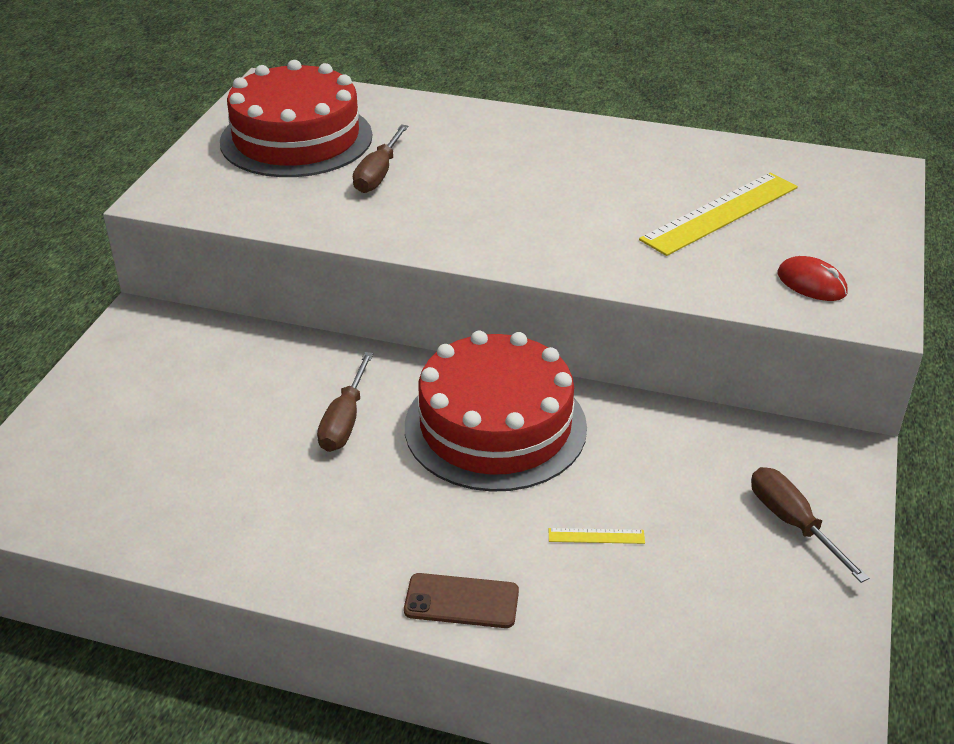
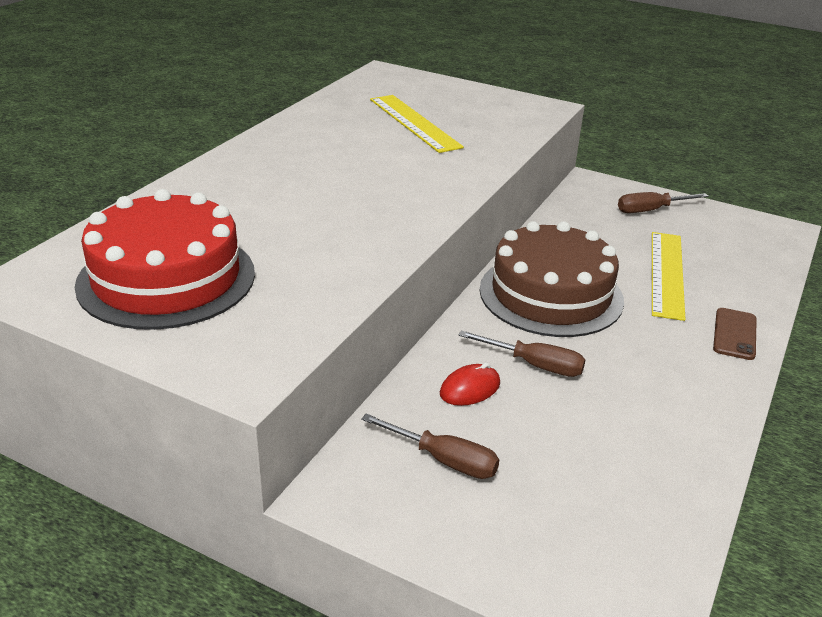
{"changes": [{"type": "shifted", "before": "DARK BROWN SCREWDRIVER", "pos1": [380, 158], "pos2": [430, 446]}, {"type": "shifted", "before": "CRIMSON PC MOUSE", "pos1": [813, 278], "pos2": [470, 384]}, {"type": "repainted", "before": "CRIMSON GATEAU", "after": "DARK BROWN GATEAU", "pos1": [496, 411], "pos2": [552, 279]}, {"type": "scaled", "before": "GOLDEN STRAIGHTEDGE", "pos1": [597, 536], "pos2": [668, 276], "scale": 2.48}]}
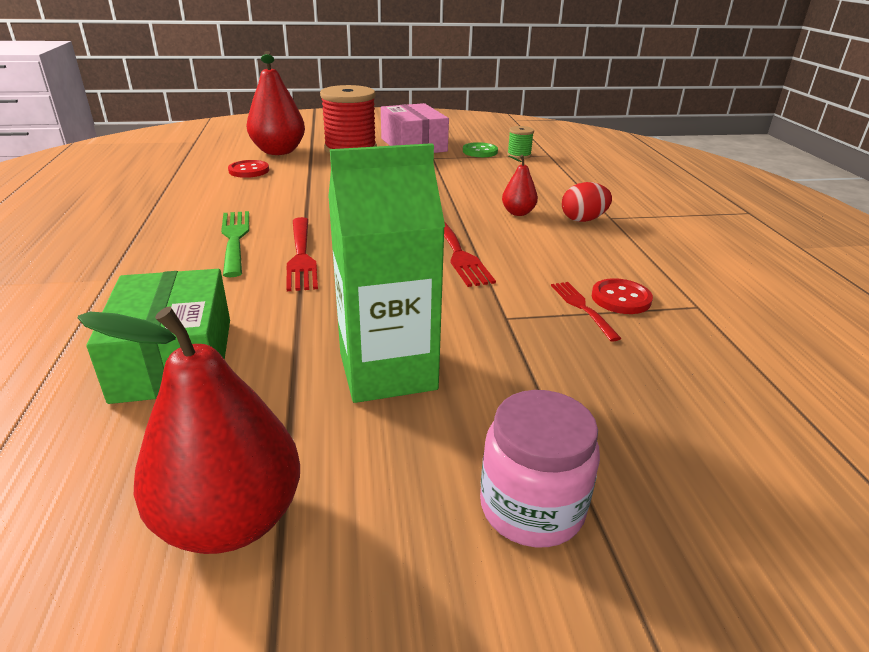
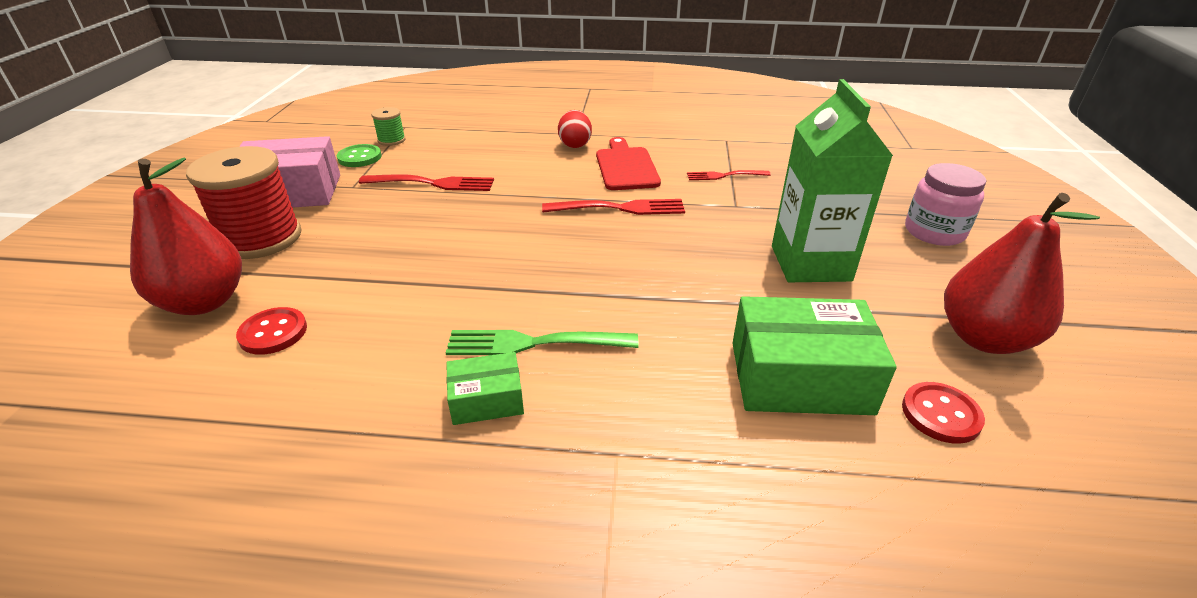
{"changes": [{"type": "gone", "before": "CRIMSON PEAR FRUIT", "pos1": [520, 185]}, {"type": "new", "after": "LEAF-GREEN PACKAGE", "pos2": [485, 388]}, {"type": "new", "after": "CRIMSON CUTTING BOARD", "pos2": [628, 163]}, {"type": "shifted", "before": "CRIMSON DINNER FORK", "pos1": [302, 254], "pos2": [426, 182]}, {"type": "shifted", "before": "CRIMSON SHIRT BUTTON", "pos1": [622, 296], "pos2": [943, 413]}]}
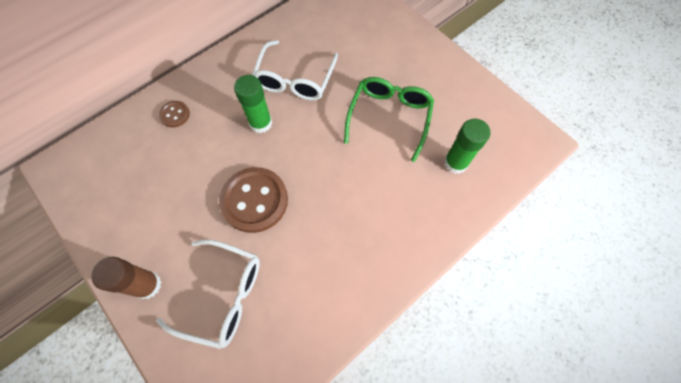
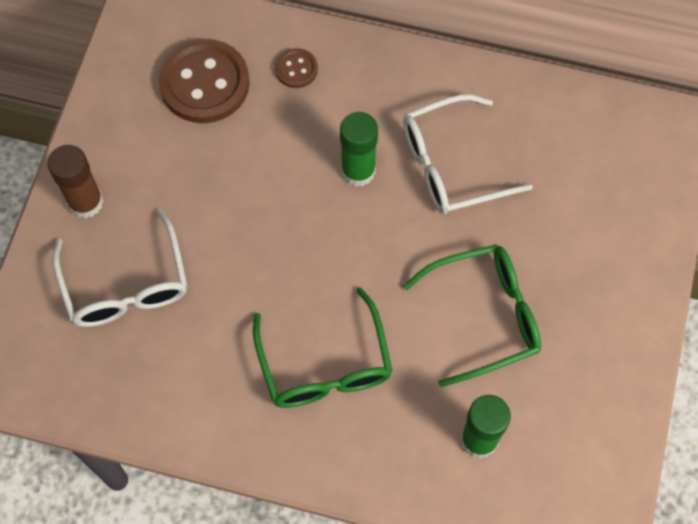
{"changes": [{"type": "new", "after": "LEAF-GREEN GLASSES", "pos2": [323, 347]}, {"type": "shifted", "before": "DARK BROWN SHIRT BUTTON", "pos1": [253, 200], "pos2": [204, 81]}]}
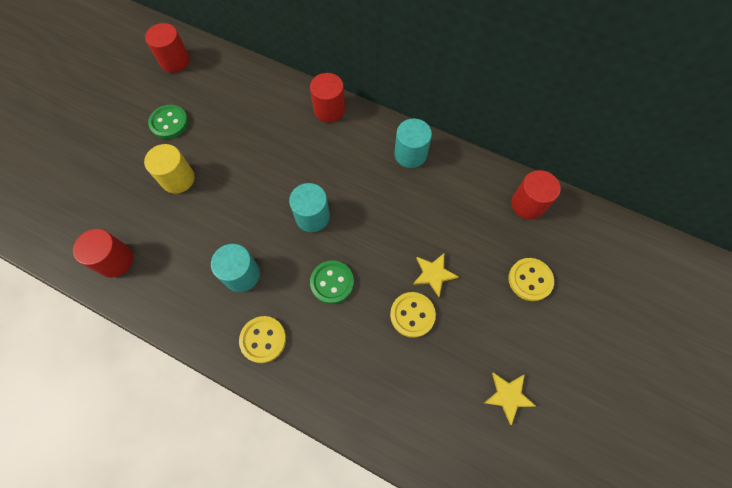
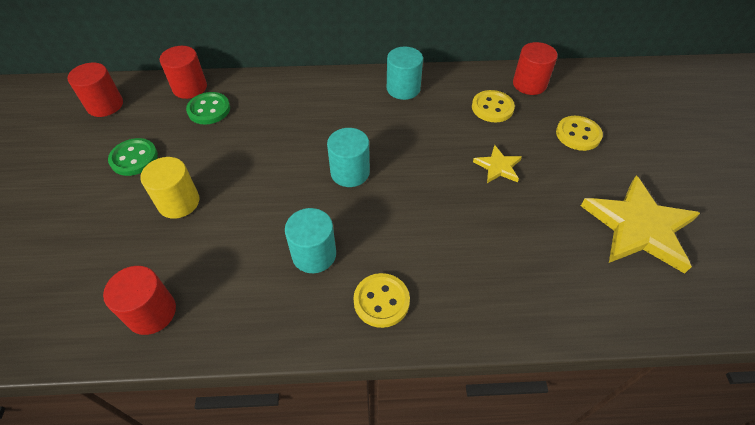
{"changes": [{"type": "shifted", "before": "CRIMSON CYLINDER SHAPE", "pos1": [327, 97], "pos2": [183, 72]}, {"type": "shifted", "before": "LEAF-GREEN SHIRT BUTTON", "pos1": [332, 282], "pos2": [208, 108]}, {"type": "shifted", "before": "GOLDEN SHIRT BUTTON", "pos1": [413, 315], "pos2": [493, 106]}, {"type": "scaled", "before": "GOLDEN FIVE-POINTED STAR", "pos1": [510, 398], "pos2": [640, 225], "scale": 2.09}]}
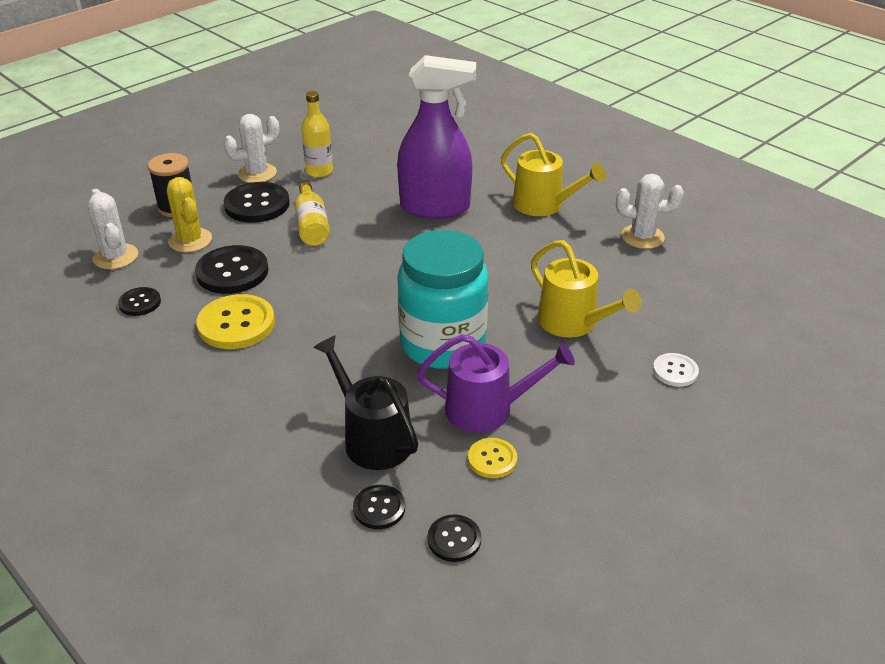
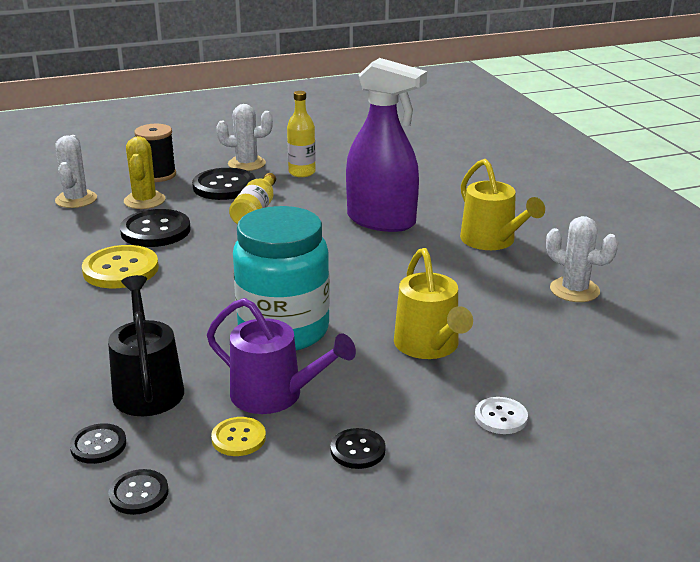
{"changes": [{"type": "shifted", "before": "BLACK SHIRT BUTTON", "pos1": [139, 301], "pos2": [358, 448]}]}
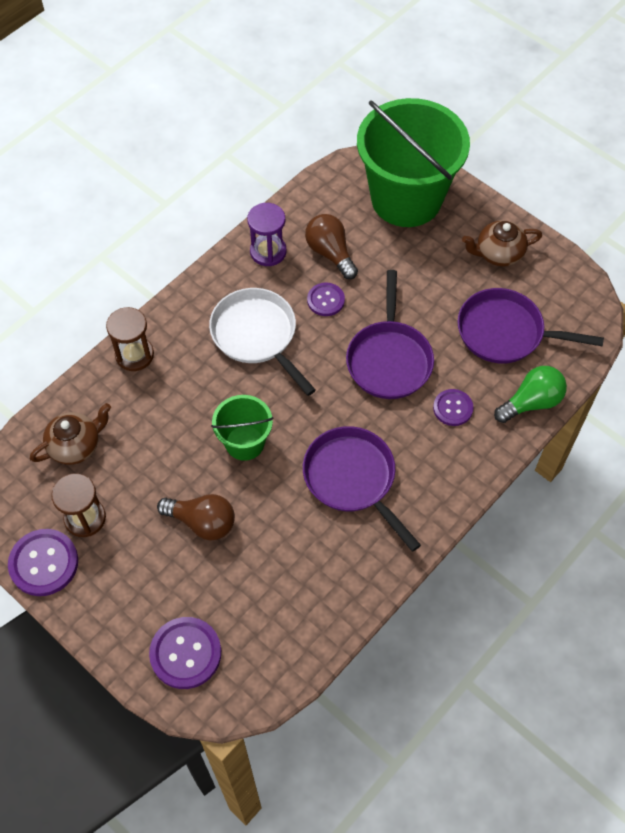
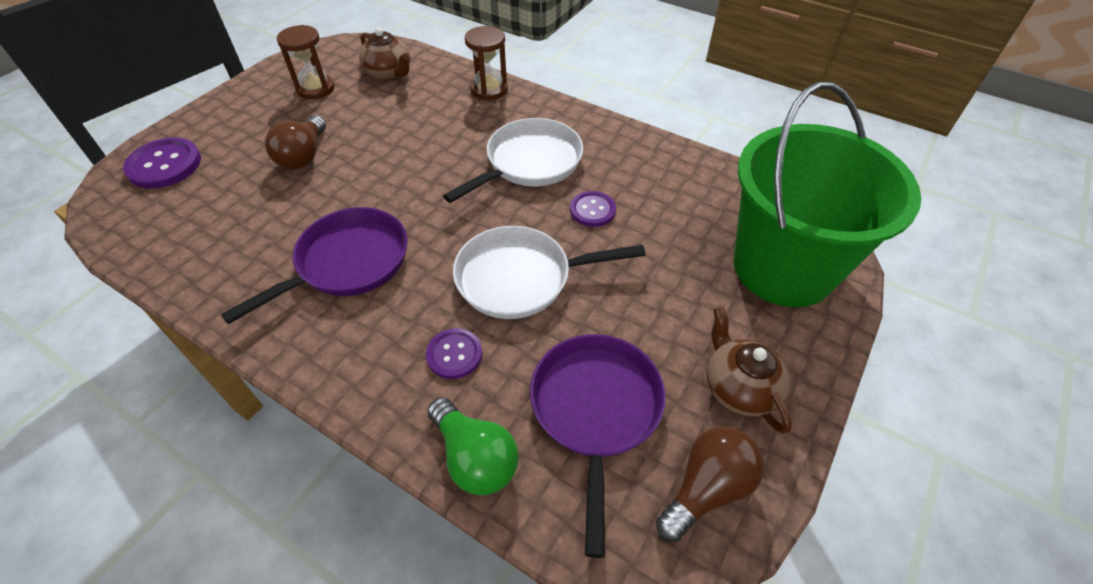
{"changes": [{"type": "gone", "before": "PURPLE SHIRT BUTTON", "pos1": [43, 562]}, {"type": "gone", "before": "LEAF-GREEN BUCKET", "pos1": [242, 428]}, {"type": "gone", "before": "PURPLE SANDGLASS", "pos1": [267, 234]}, {"type": "shifted", "before": "DARK BROWN LIGHTBULB", "pos1": [331, 246], "pos2": [710, 484]}, {"type": "repainted", "before": "PURPLE SKILLET", "after": "SNOW-WHITE SKILLET", "pos1": [390, 334], "pos2": [549, 272]}]}
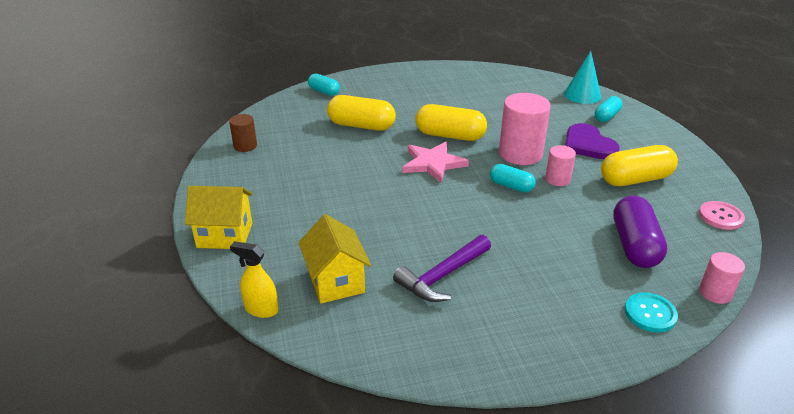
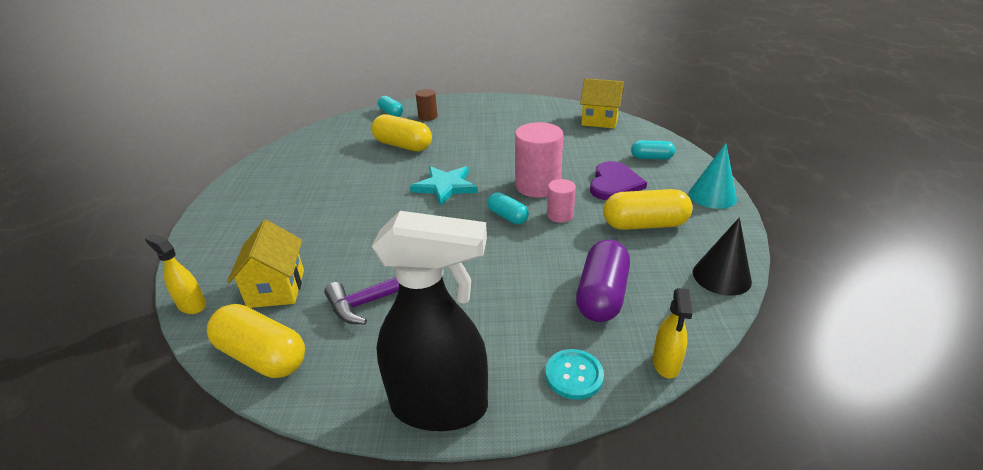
{"changes": [{"type": "new", "after": "BLACK SPRAYER", "pos2": [430, 321]}, {"type": "shifted", "before": "GOLDEN COTTAGE", "pos1": [218, 217], "pos2": [602, 103]}, {"type": "shifted", "before": "DARK BROWN CYLINDER SHAPE", "pos1": [243, 133], "pos2": [427, 105]}, {"type": "shifted", "before": "GOLDEN PILL SHAPE", "pos1": [451, 122], "pos2": [256, 341]}, {"type": "shifted", "before": "TURQUOISE CONE", "pos1": [582, 77], "pos2": [713, 176]}, {"type": "swapped", "before": "PINK SHIRT BUTTON", "after": "BLACK CONE", "pos1": [722, 215], "pos2": [722, 256]}, {"type": "swapped", "before": "PINK CYLINDER SHAPE", "after": "GOLDEN SPRAYER", "pos1": [722, 278], "pos2": [672, 333]}, {"type": "repainted", "before": "PINK FIVE-POINTED STAR", "after": "TURQUOISE FIVE-POINTED STAR", "pos1": [436, 162], "pos2": [444, 186]}, {"type": "rotated", "before": "PURPLE HEART", "pos1": [592, 141], "pos2": [618, 180], "turn": -150}, {"type": "rotated", "before": "TURQUOISE PILL SHAPE", "pos1": [608, 109], "pos2": [653, 149], "turn": 45}]}
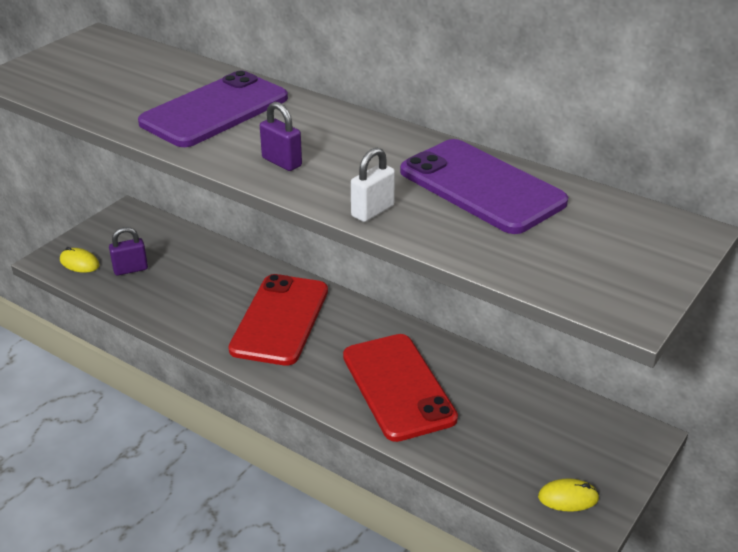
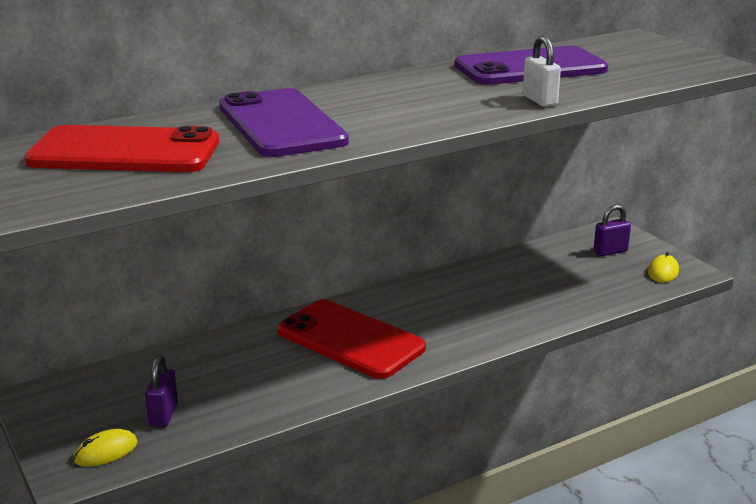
{"changes": [{"type": "shifted", "before": "PURPLE PADLOCK", "pos1": [281, 136], "pos2": [612, 230]}, {"type": "shifted", "before": "CRIMSON SMARTPHONE", "pos1": [400, 388], "pos2": [121, 148]}]}
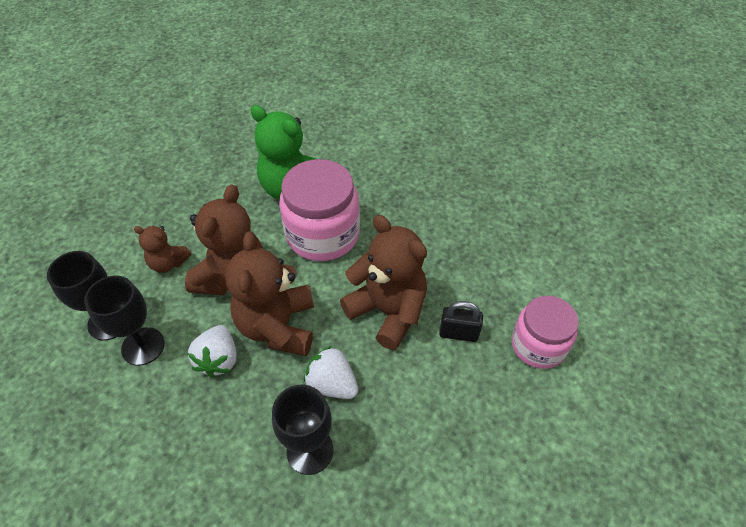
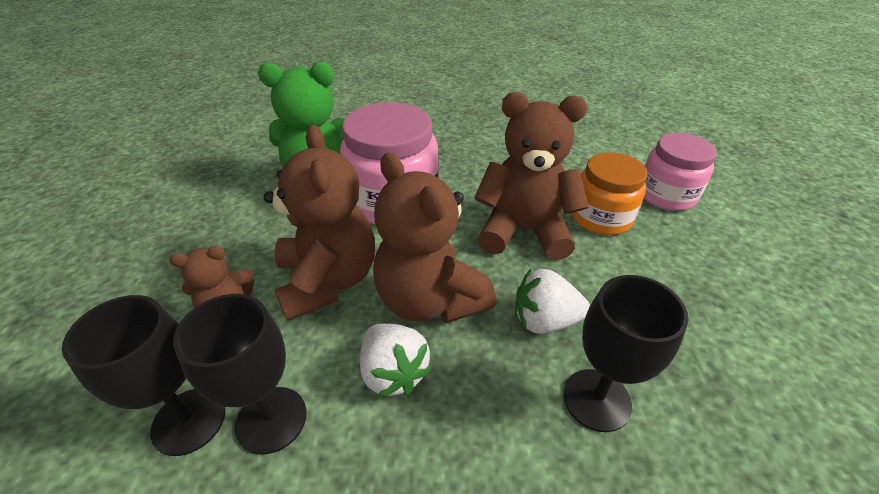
{"changes": [{"type": "swapped", "before": "BLACK PADLOCK", "after": "BRIGHT ORANGE PRESERVE JAR", "pos1": [461, 321], "pos2": [610, 193]}]}
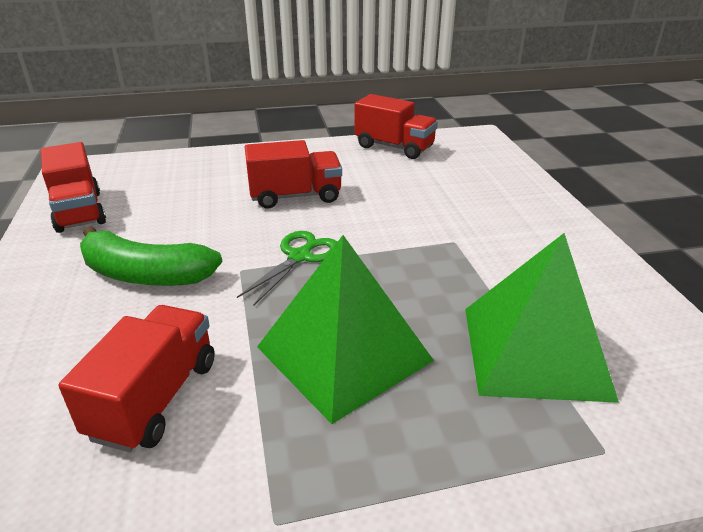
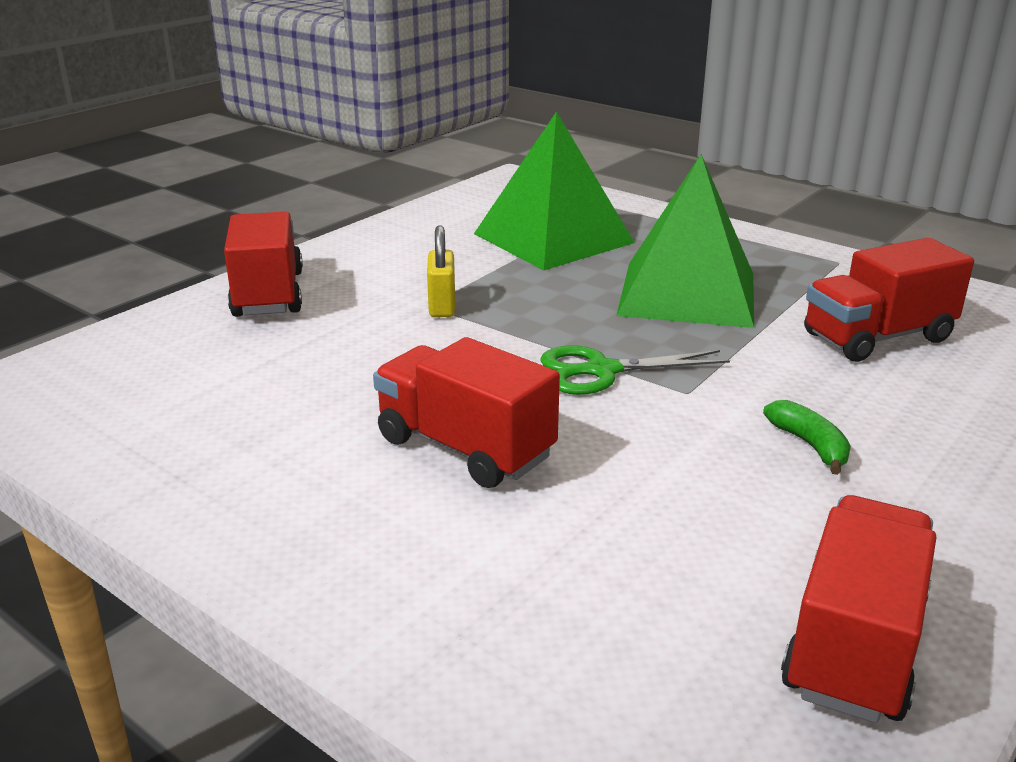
{"changes": [{"type": "new", "after": "GOLDEN PADLOCK", "pos2": [441, 271]}, {"type": "shifted", "before": "CRIMSON LORRY", "pos1": [396, 126], "pos2": [263, 264]}, {"type": "scaled", "before": "LEAF-GREEN BANANA FRUIT", "pos1": [151, 256], "pos2": [807, 437], "scale": 0.47}]}
